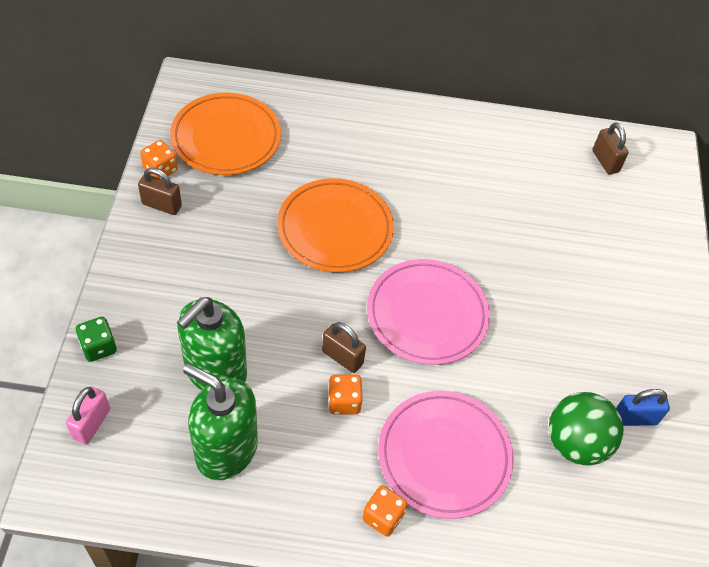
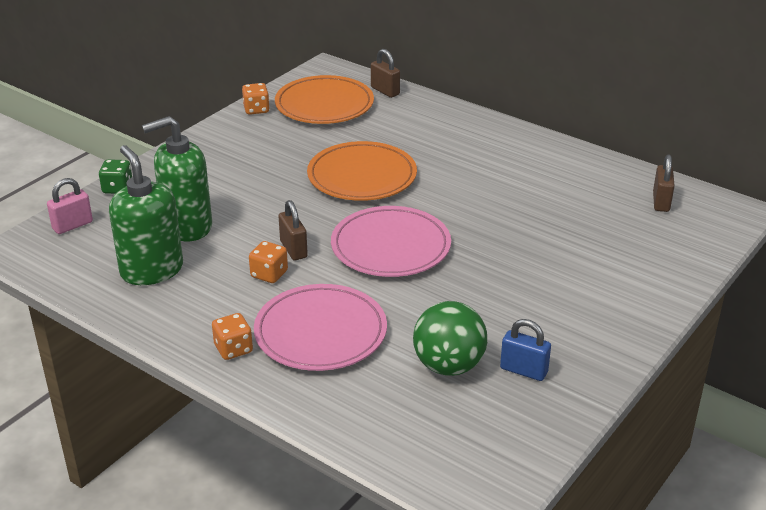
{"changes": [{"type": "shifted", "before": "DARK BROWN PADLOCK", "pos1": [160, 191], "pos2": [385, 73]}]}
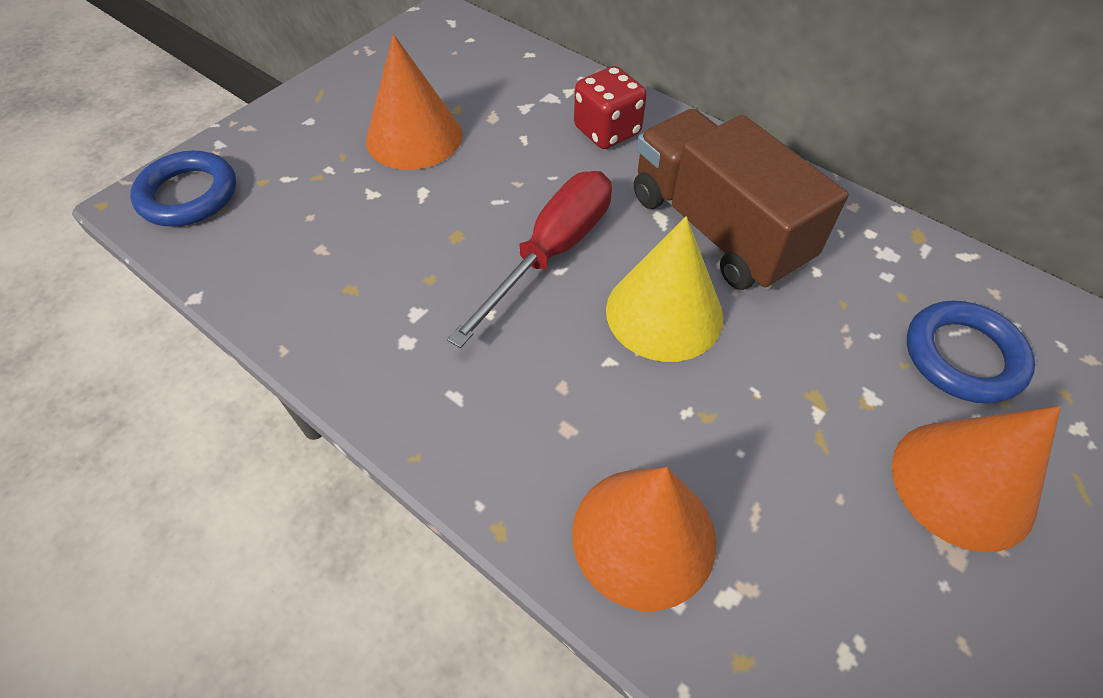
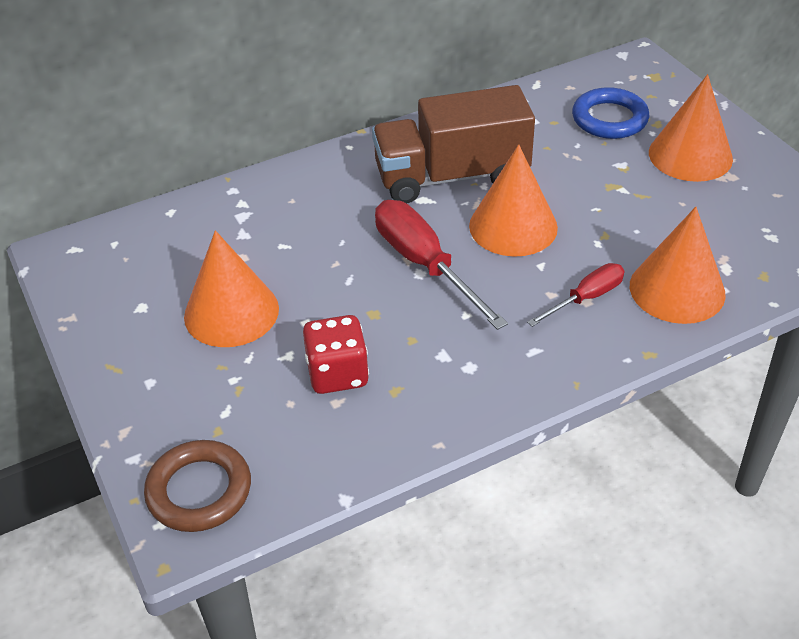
{"changes": [{"type": "new", "after": "CRIMSON SCREWDRIVER", "pos2": [576, 295]}, {"type": "shifted", "before": "CRIMSON DICE", "pos1": [610, 107], "pos2": [336, 354]}, {"type": "repainted", "before": "ROYAL BLUE RING", "after": "DARK BROWN RING", "pos1": [183, 189], "pos2": [197, 486]}, {"type": "repainted", "before": "GOLDEN CONE", "after": "BRIGHT ORANGE CONE", "pos1": [664, 289], "pos2": [513, 201]}]}
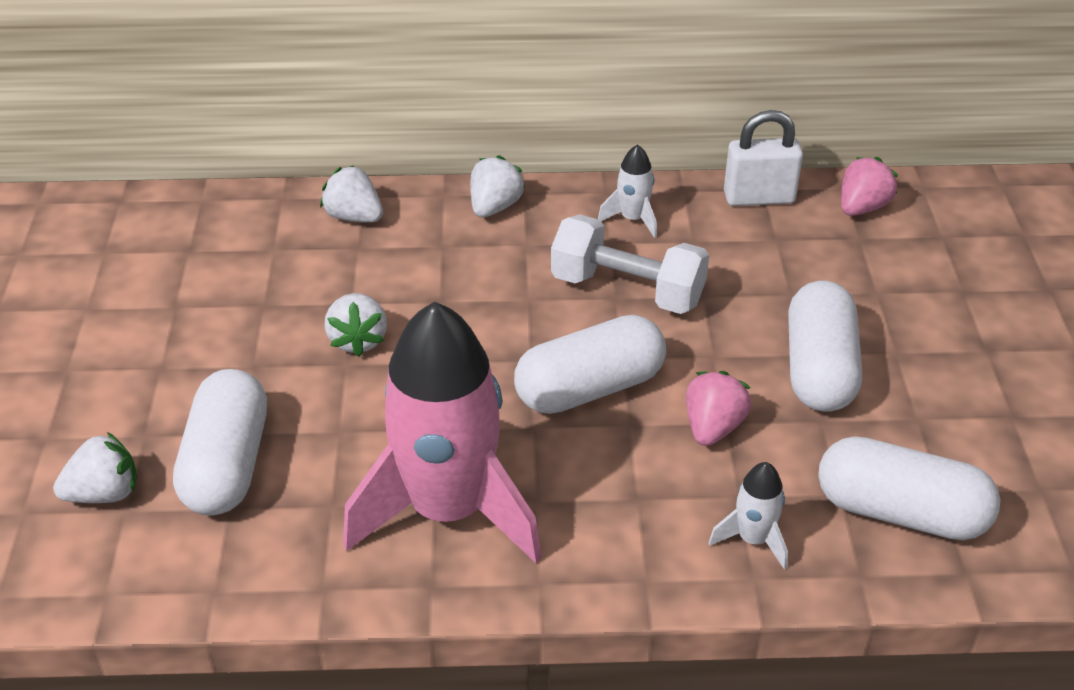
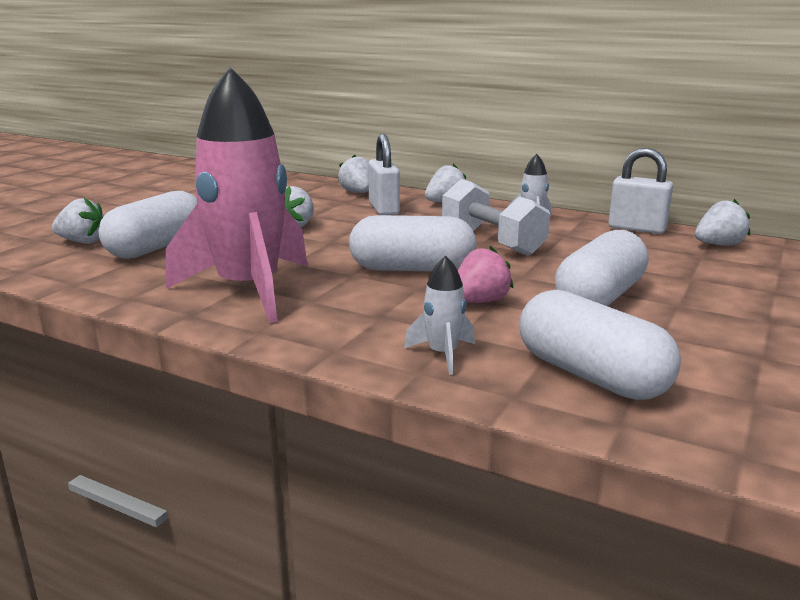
{"changes": [{"type": "new", "after": "SNOW-WHITE PADLOCK", "pos2": [384, 174]}, {"type": "repainted", "before": "PINK STRAWBERRY", "after": "SNOW-WHITE STRAWBERRY", "pos1": [869, 186], "pos2": [722, 222]}]}
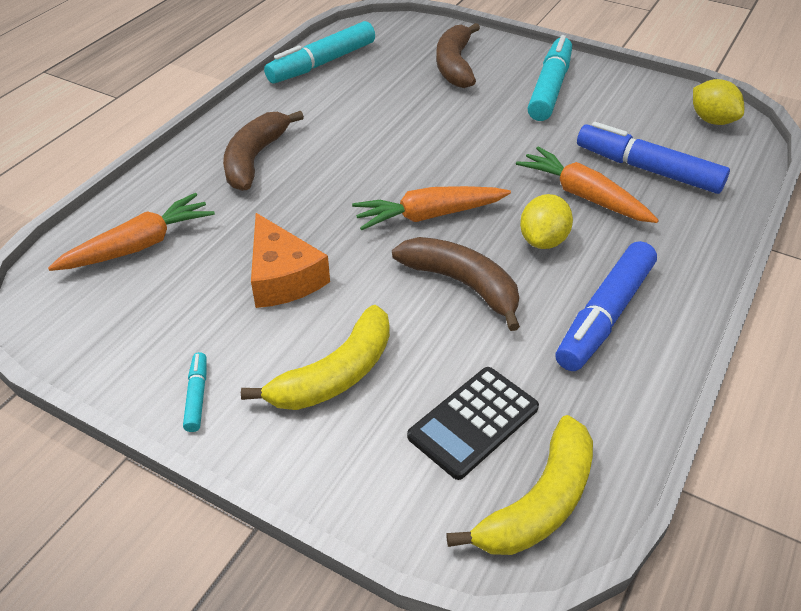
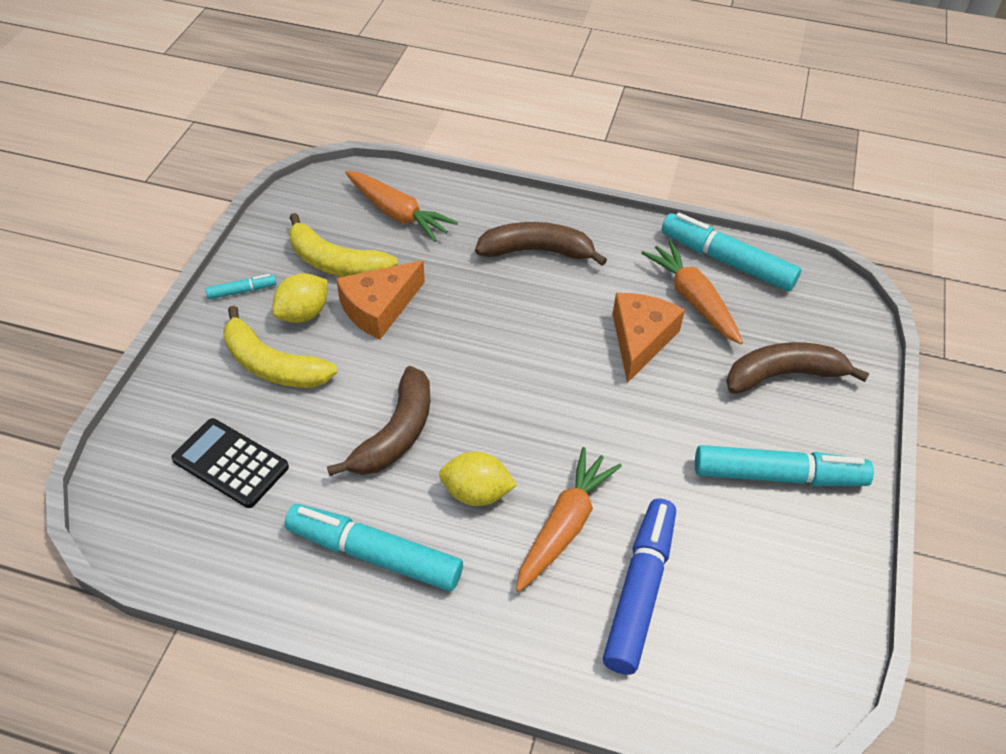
{"changes": [{"type": "new", "after": "BRIGHT ORANGE CHEESE", "pos2": [649, 338]}, {"type": "shifted", "before": "BRIGHT ORANGE ROOT VEGETABLE", "pos1": [431, 208], "pos2": [692, 292]}, {"type": "shifted", "before": "GOLDEN BANANA FRUIT", "pos1": [519, 485], "pos2": [343, 245]}, {"type": "shifted", "before": "GOLDEN CITRUS FRUIT", "pos1": [718, 102], "pos2": [300, 298]}, {"type": "repainted", "before": "ROYAL BLUE MARKER PEN", "after": "TURQUOISE MARKER PEN", "pos1": [606, 306], "pos2": [373, 547]}]}
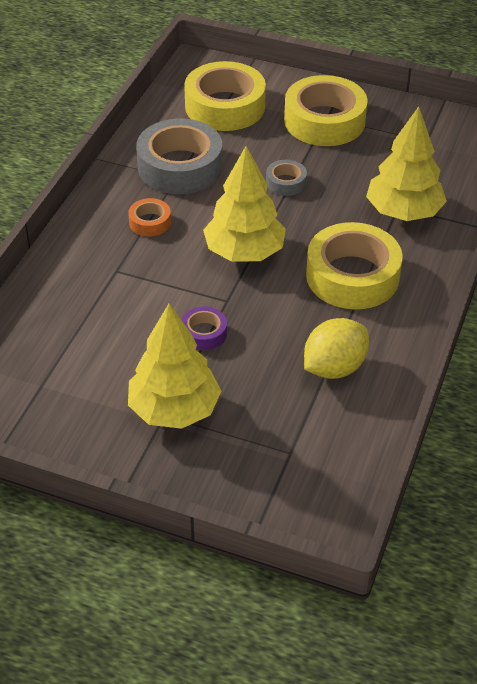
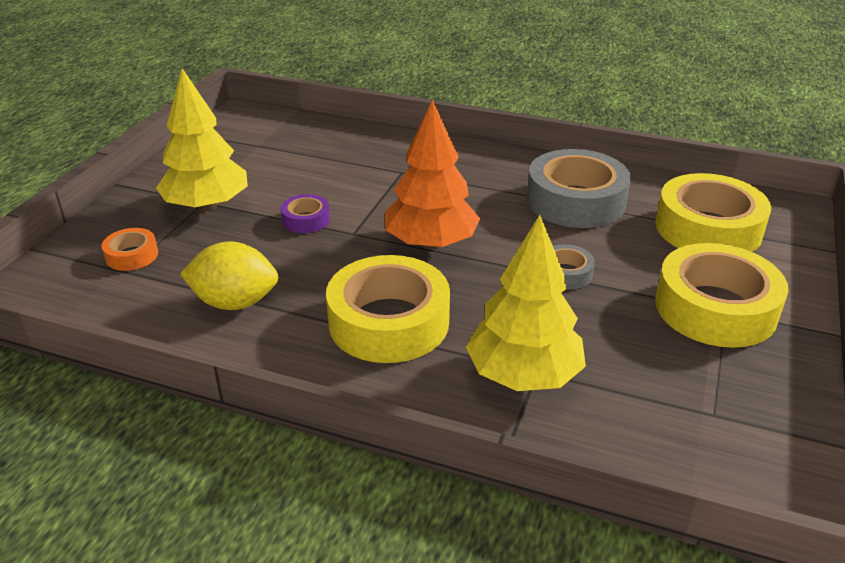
{"changes": [{"type": "shifted", "before": "BRIGHT ORANGE TAPE", "pos1": [149, 217], "pos2": [130, 249]}, {"type": "repainted", "before": "GOLDEN TREE", "after": "BRIGHT ORANGE TREE", "pos1": [244, 204], "pos2": [432, 174]}, {"type": "rotated", "before": "GOLDEN CITRUS FRUIT", "pos1": [336, 348], "pos2": [229, 275], "turn": -45}]}
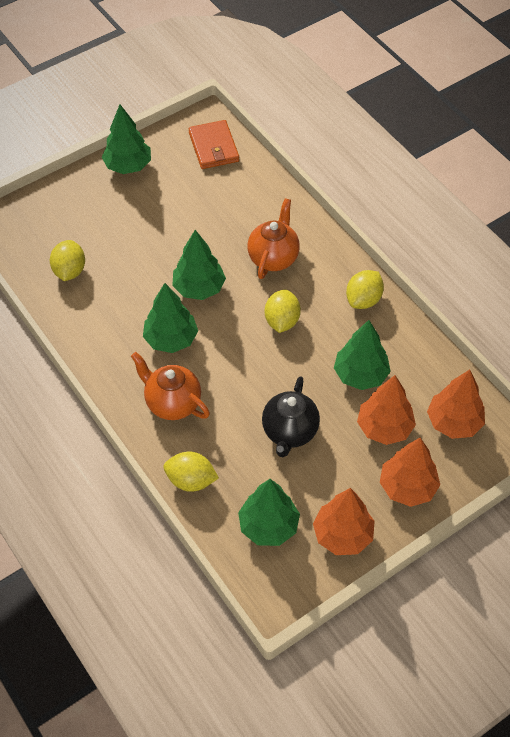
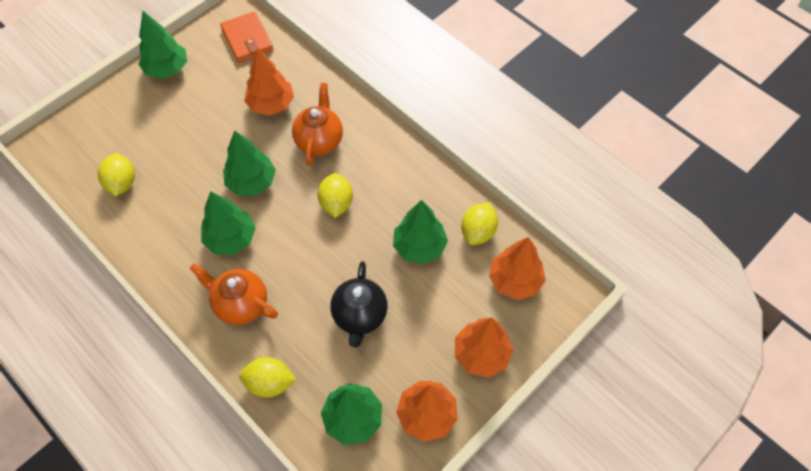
{"changes": [{"type": "shifted", "before": "GOLDEN CITRUS FRUIT", "pos1": [365, 289], "pos2": [479, 223]}, {"type": "shifted", "before": "BRIGHT ORANGE TREE", "pos1": [386, 410], "pos2": [269, 82]}]}
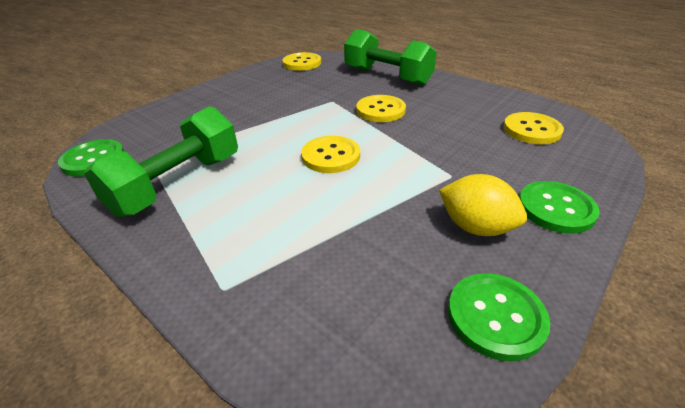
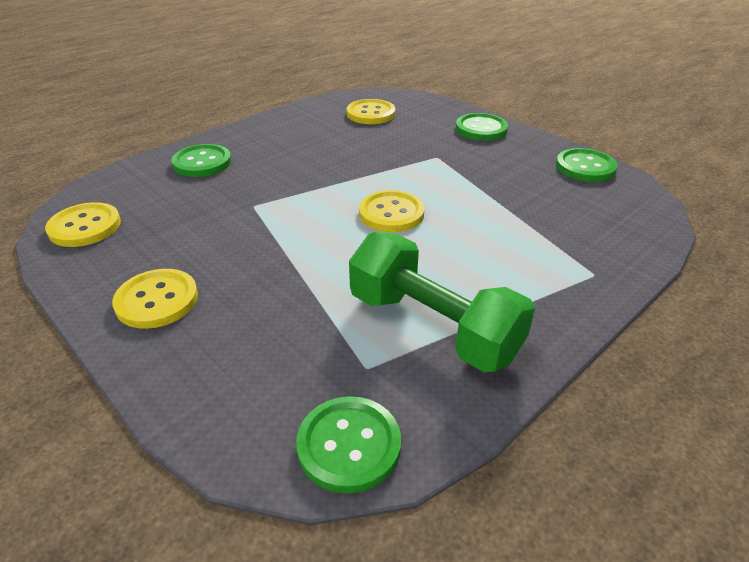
{"changes": [{"type": "gone", "before": "GOLDEN CITRUS FRUIT", "pos1": [483, 205]}, {"type": "shifted", "before": "GOLDEN SHIRT BUTTON", "pos1": [381, 108], "pos2": [155, 299]}, {"type": "swapped", "before": "LEAF-GREEN HAND WEIGHT", "after": "LEAF-GREEN SHIRT BUTTON", "pos1": [390, 57], "pos2": [201, 160]}]}
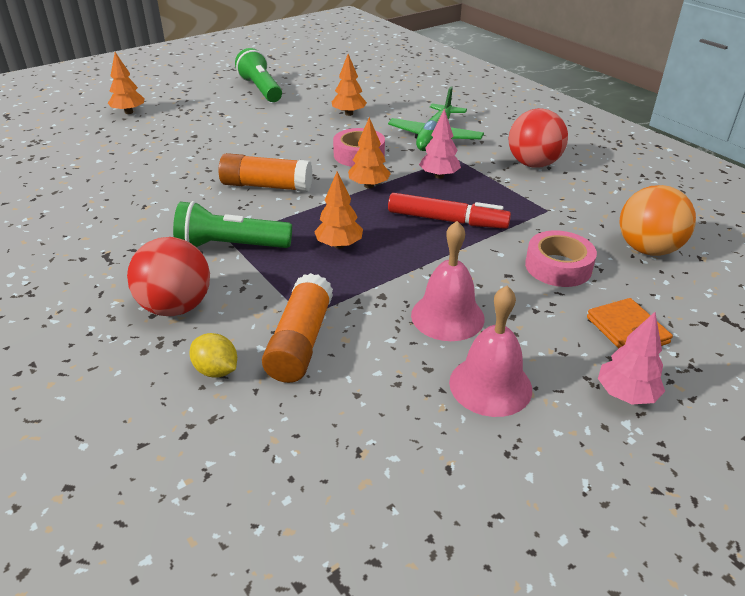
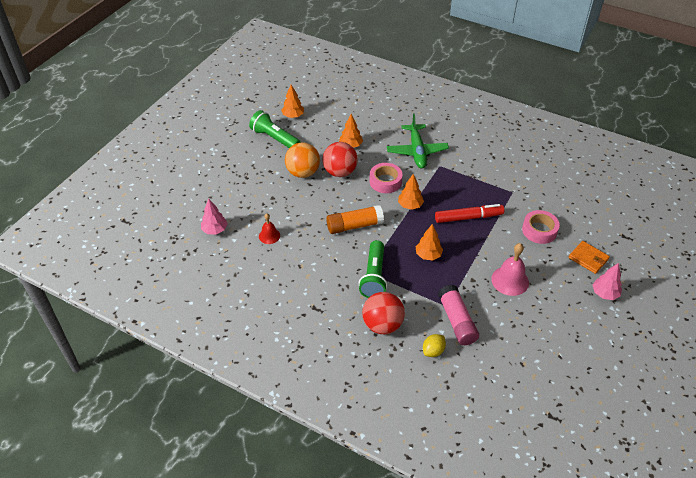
{"changes": [{"type": "gone", "before": "PINK SCHOOL BELL", "pos1": [490, 351]}, {"type": "new", "after": "CRIMSON SCHOOL BELL", "pos2": [269, 228]}, {"type": "shifted", "before": "BRIGHT ORANGE TREE", "pos1": [126, 83], "pos2": [292, 101]}, {"type": "shifted", "before": "PINK TREE", "pos1": [440, 143], "pos2": [214, 217]}, {"type": "shifted", "before": "CRIMSON SPHERE", "pos1": [538, 138], "pos2": [340, 159]}, {"type": "shifted", "before": "BRIGHT ORANGE SPHERE", "pos1": [658, 220], "pos2": [302, 160]}, {"type": "repainted", "before": "BRIGHT ORANGE GLUE STICK", "after": "PINK GLUE STICK", "pos1": [297, 328], "pos2": [458, 315]}, {"type": "rotated", "before": "LEAF-GREEN FLASHLIGHT", "pos1": [232, 224], "pos2": [373, 269], "turn": -60}, {"type": "rotated", "before": "GOLDEN CITRUS FRUIT", "pos1": [213, 355], "pos2": [434, 345], "turn": -60}]}
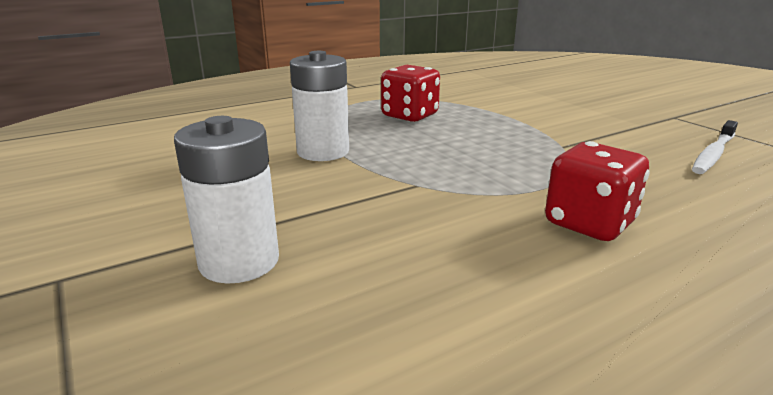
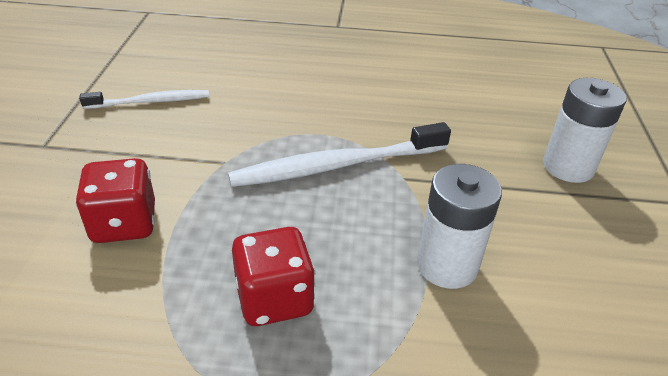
{"changes": [{"type": "new", "after": "SNOW-WHITE TOOTH BRUSH", "pos2": [339, 154]}, {"type": "shifted", "before": "CRIMSON DICE", "pos1": [597, 191], "pos2": [115, 200]}]}
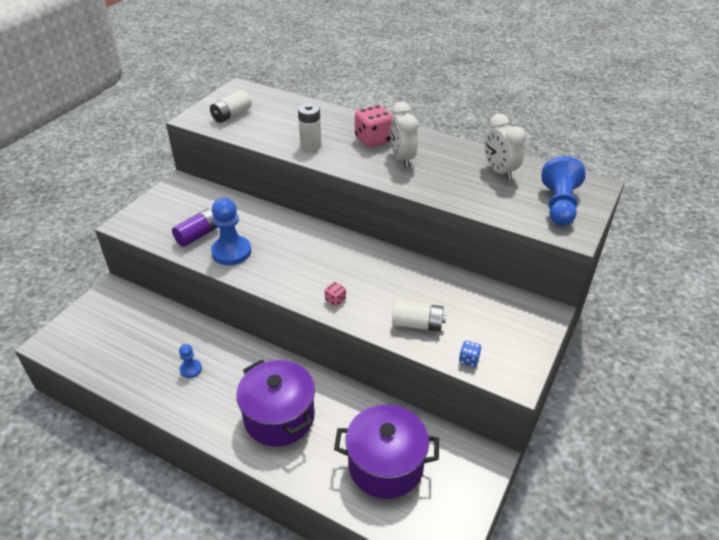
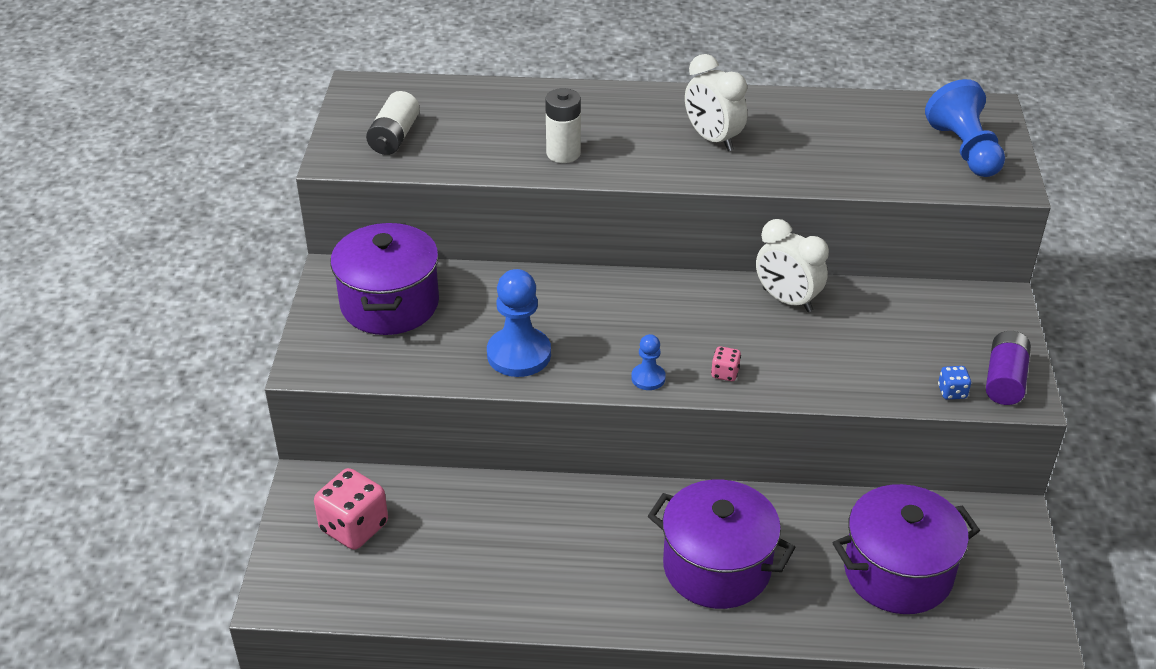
{"changes": [{"type": "gone", "before": "SNOW-WHITE POWER CELL", "pos1": [419, 315]}, {"type": "new", "after": "PURPLE COOKING POT", "pos2": [384, 279]}, {"type": "shifted", "before": "PURPLE POWER CELL", "pos1": [195, 228], "pos2": [1008, 368]}, {"type": "shifted", "before": "ROYAL BLUE GAME PAWN", "pos1": [190, 361], "pos2": [648, 362]}, {"type": "shifted", "before": "PINK DICE", "pos1": [374, 126], "pos2": [351, 509]}, {"type": "shifted", "before": "SNOW-WHITE ALARM CLOCK", "pos1": [505, 147], "pos2": [792, 265]}]}
